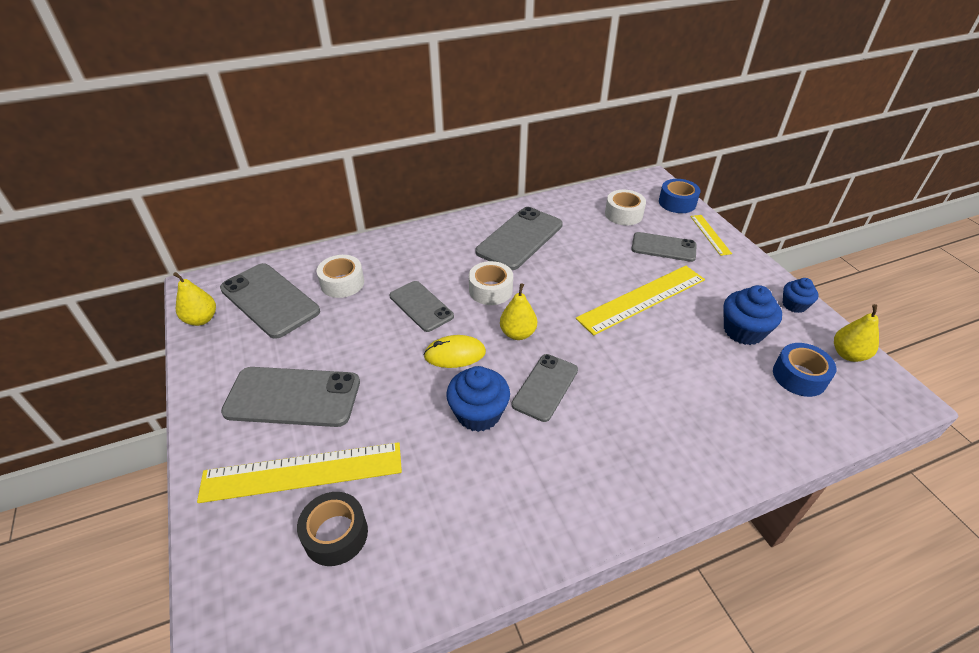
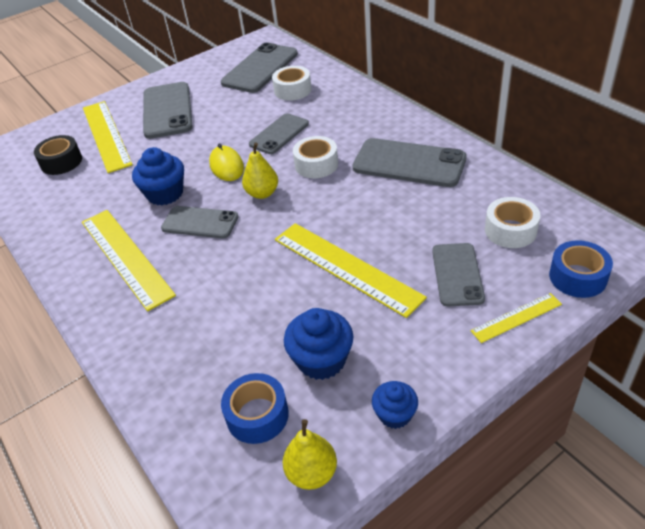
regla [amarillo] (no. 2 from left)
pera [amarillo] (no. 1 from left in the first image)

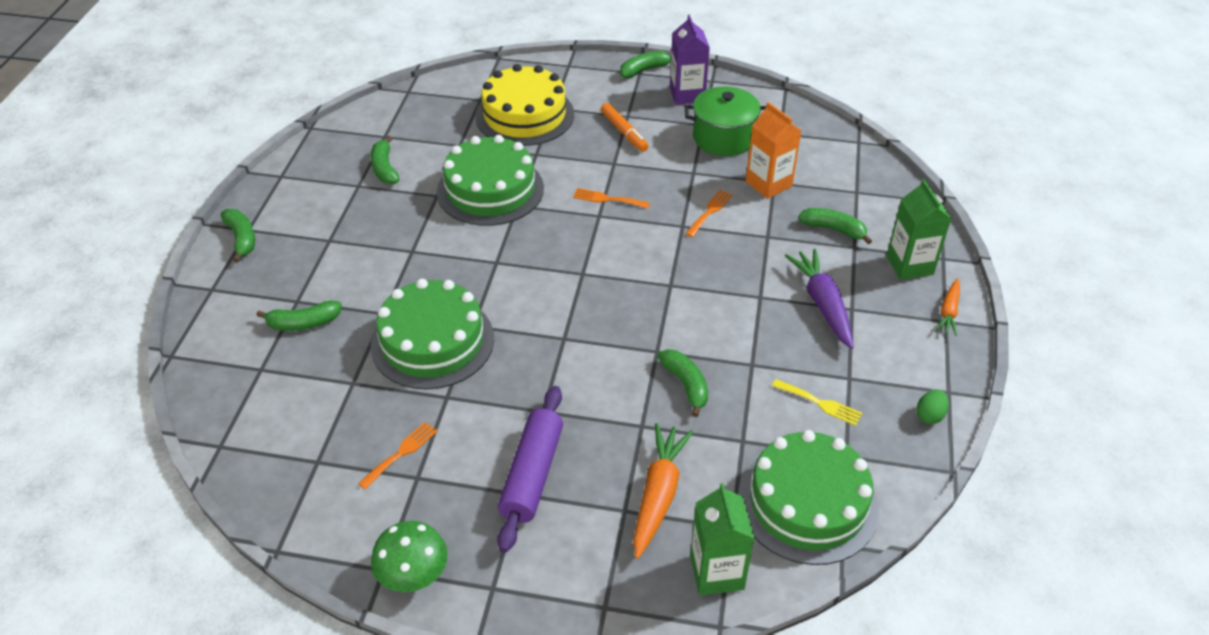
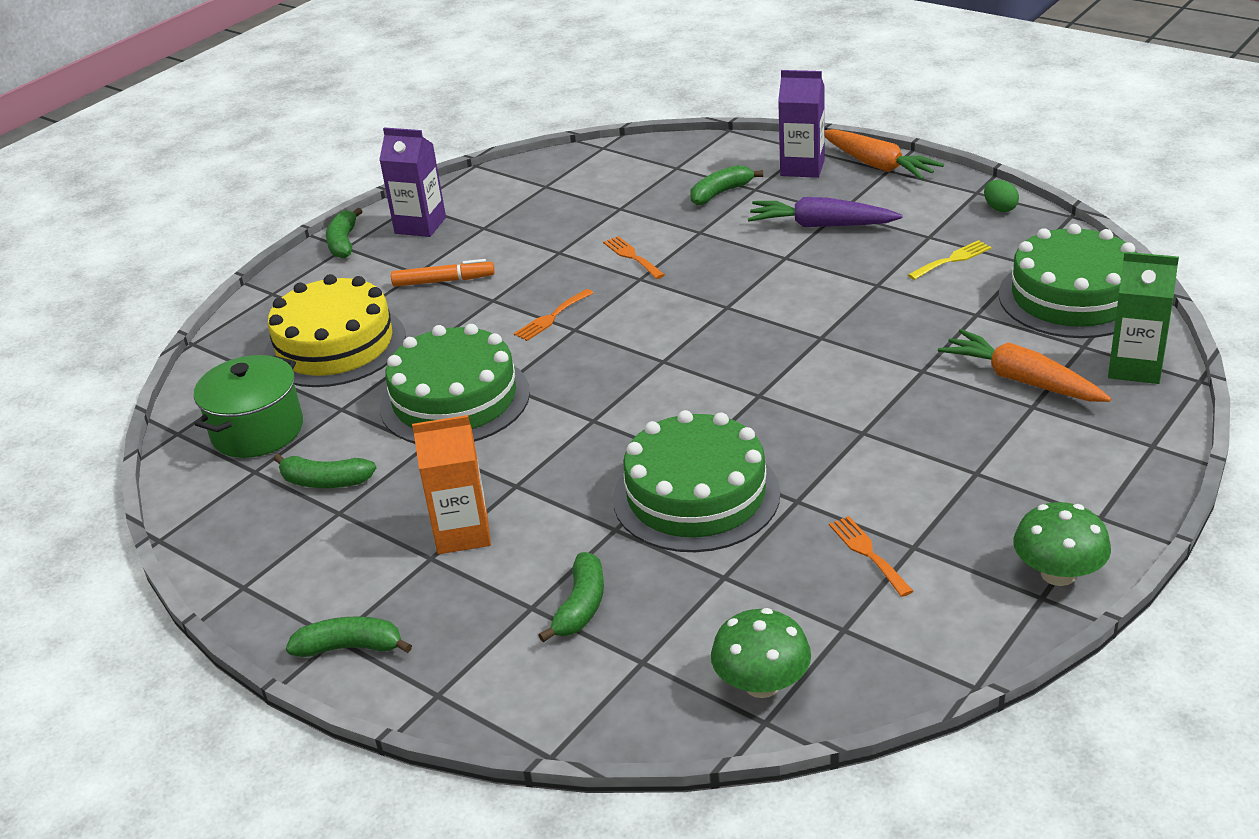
olla [verde]
cartón de leche [naranja]
seta [verde] (no. 1 from left)
cartón de leche [morado] (no. 2 from left)
zanahoria [naranja] (no. 1 from left)
rodillo [morado]
plátano [verde] (no. 5 from left in the first image)

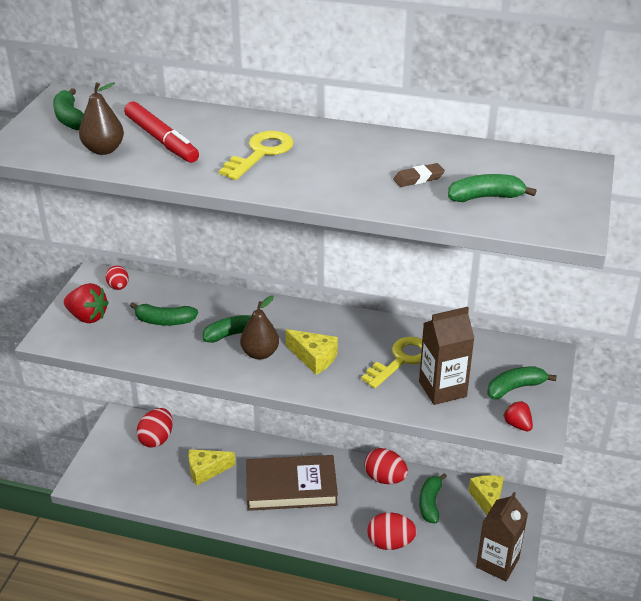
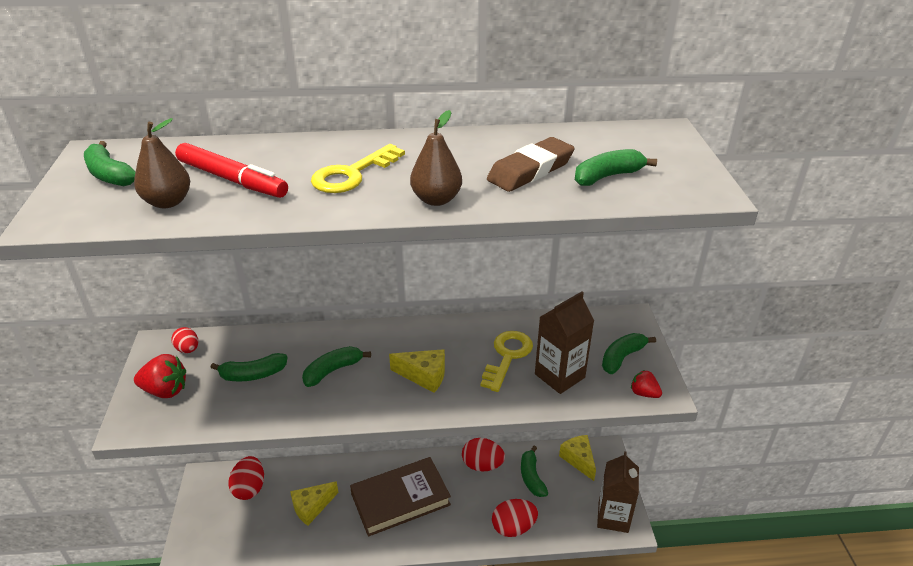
llave [amarillo] (no. 1 from left)
pera [marrón] (no. 2 from left)
goma de borrar [marrón]

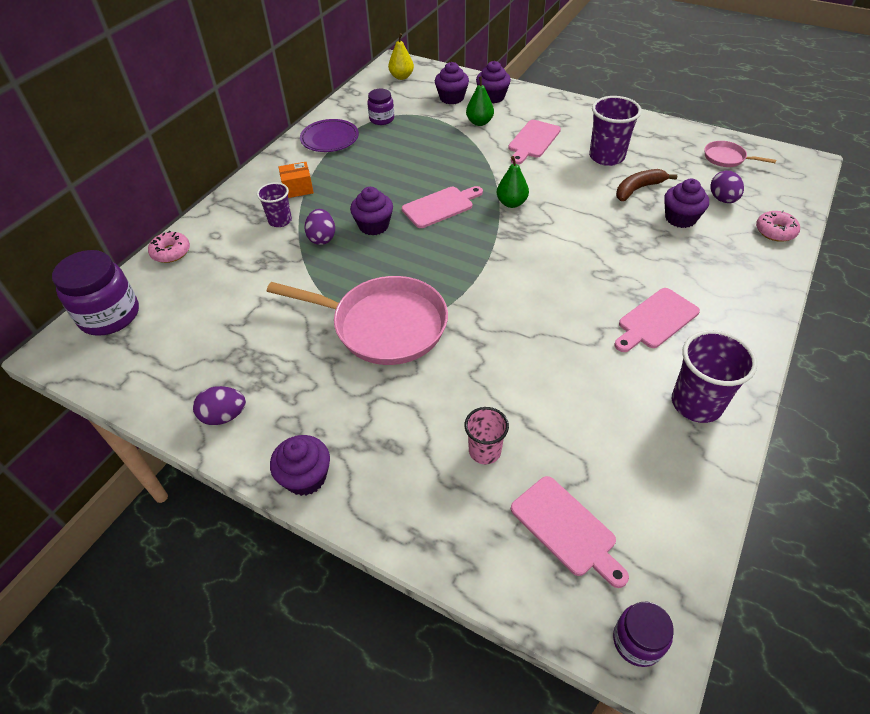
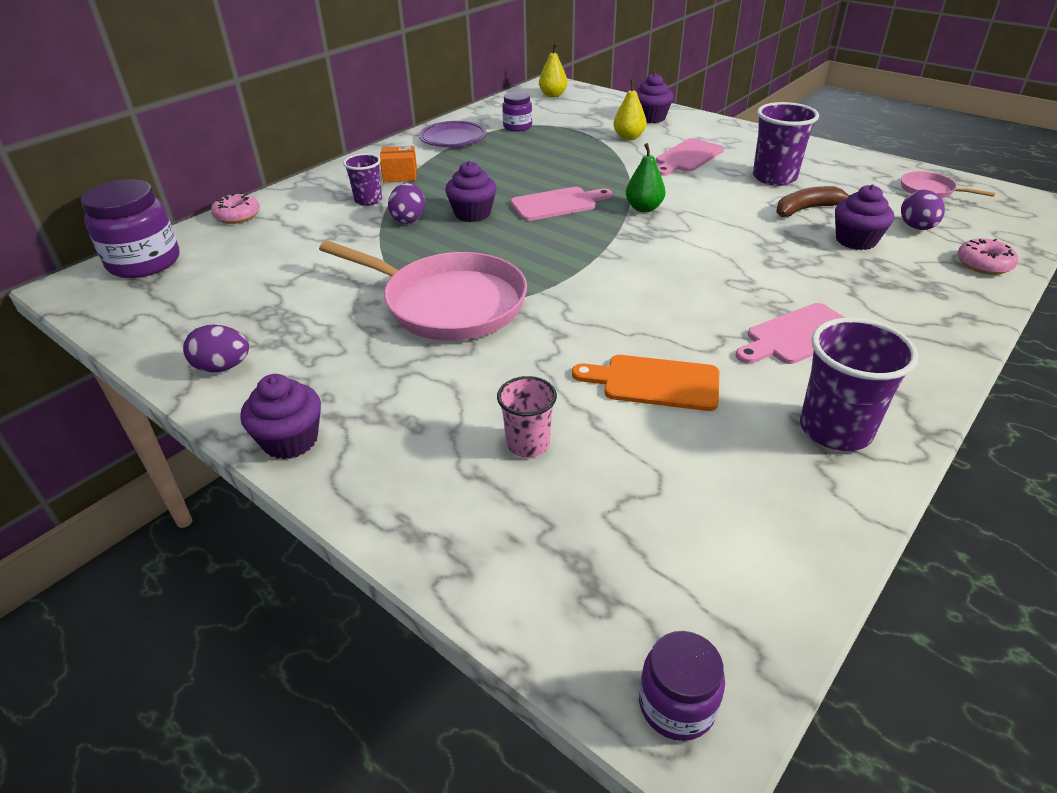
tabla de cortar [naranja]
pera [amarillo] (no. 2 from left)
magdalena [morado] (no. 3 from left in the first image)
tabla de cortar [rosa] (no. 3 from left in the first image)

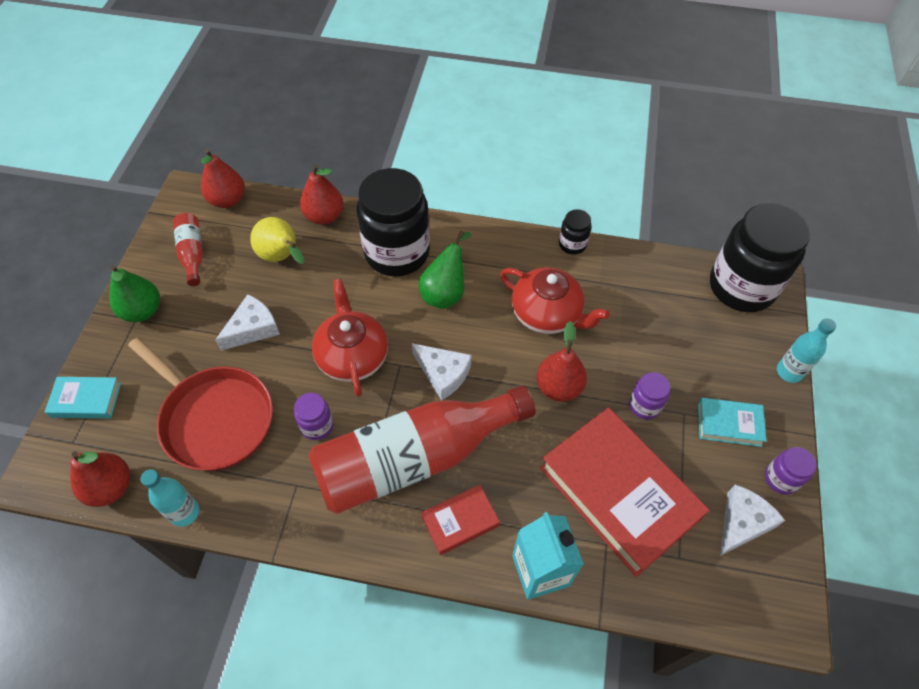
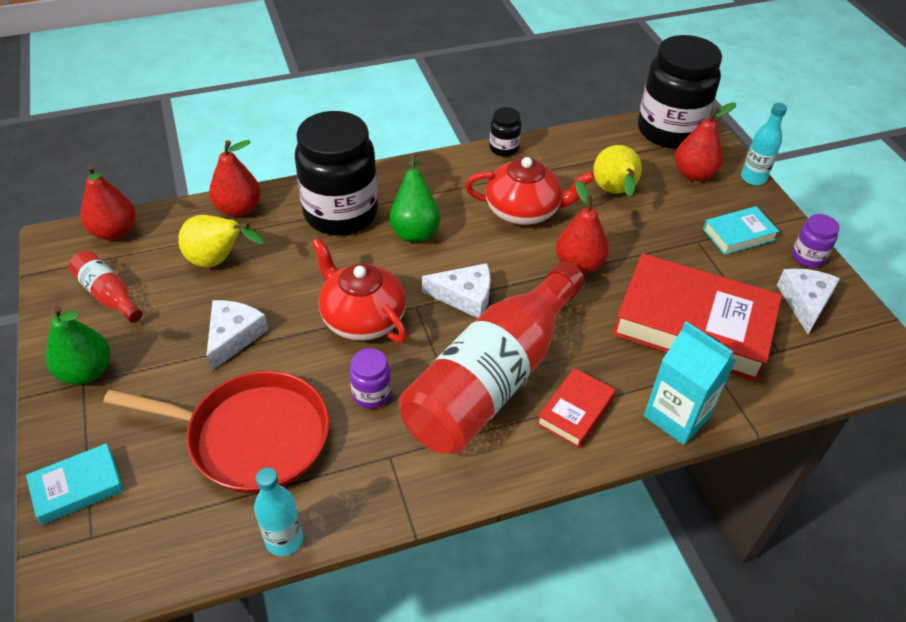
pera [amarillo] (no. 2 from left)
pera [rojo] (no. 4 from left)
tarro [morado] (no. 2 from left in the first image)

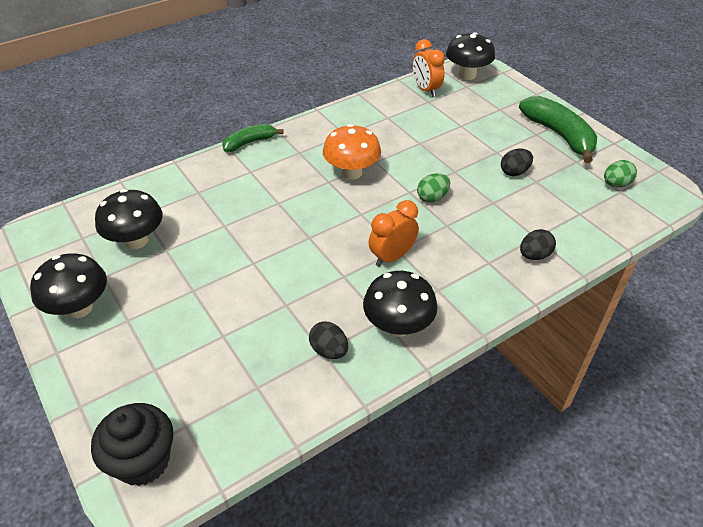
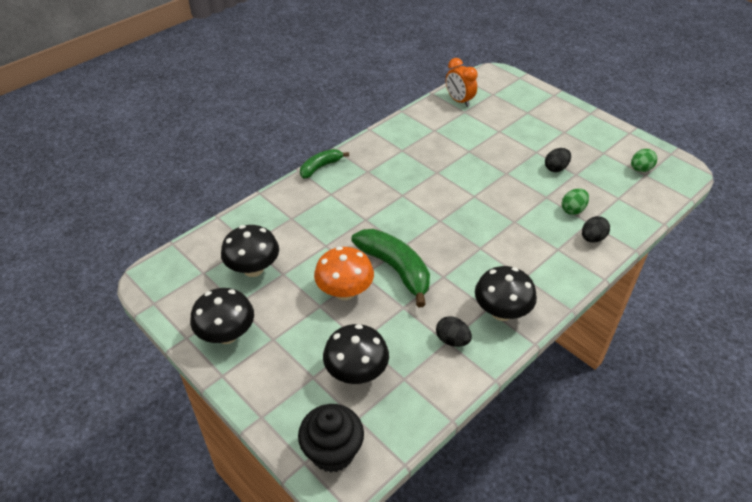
seta [naranja]
seta [negro] (no. 3 from left)
plátano [verde] (no. 2 from left)
huevo [verde] (no. 1 from left)
despertador [naranja] (no. 1 from left in the first image)

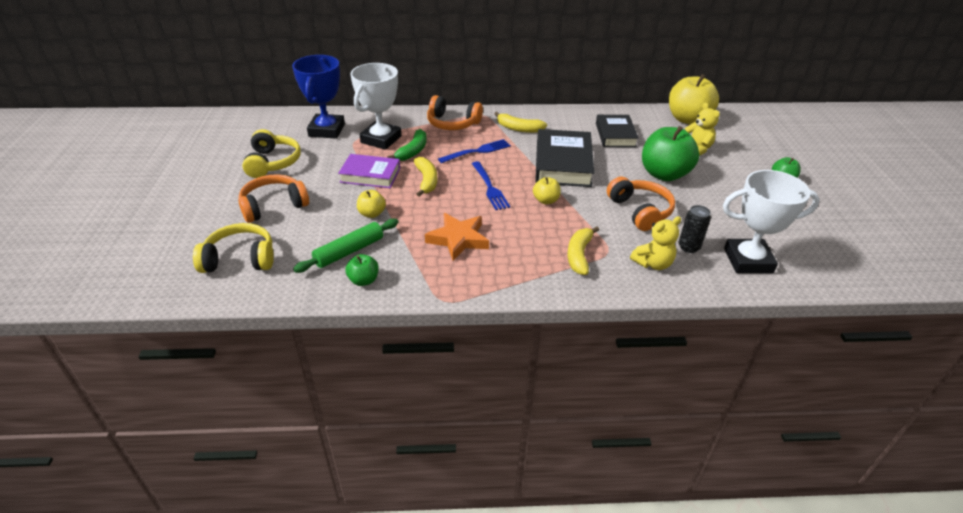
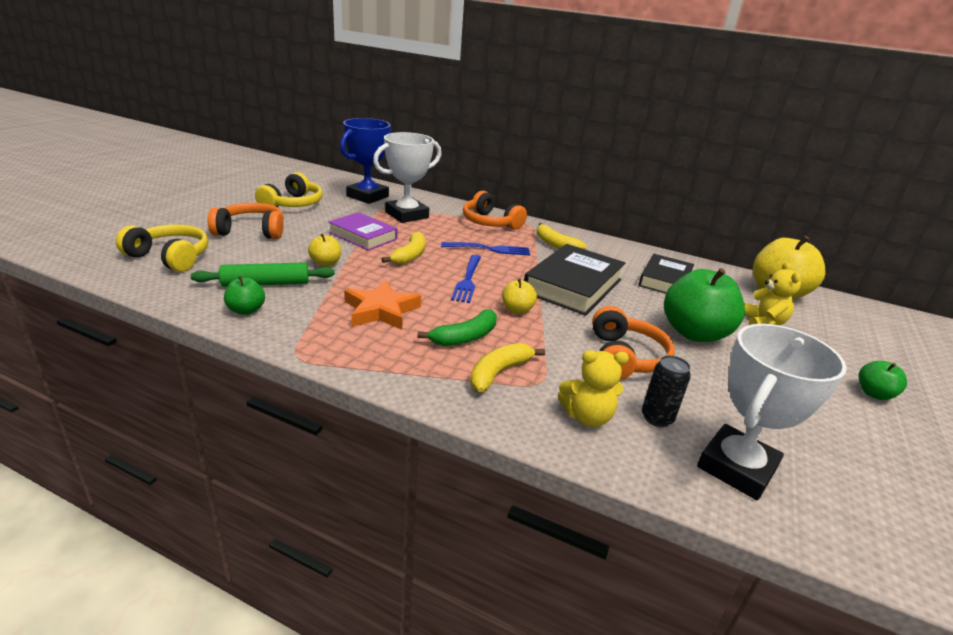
plátano [verde]
trofeo [blanco] (no. 2 from left)

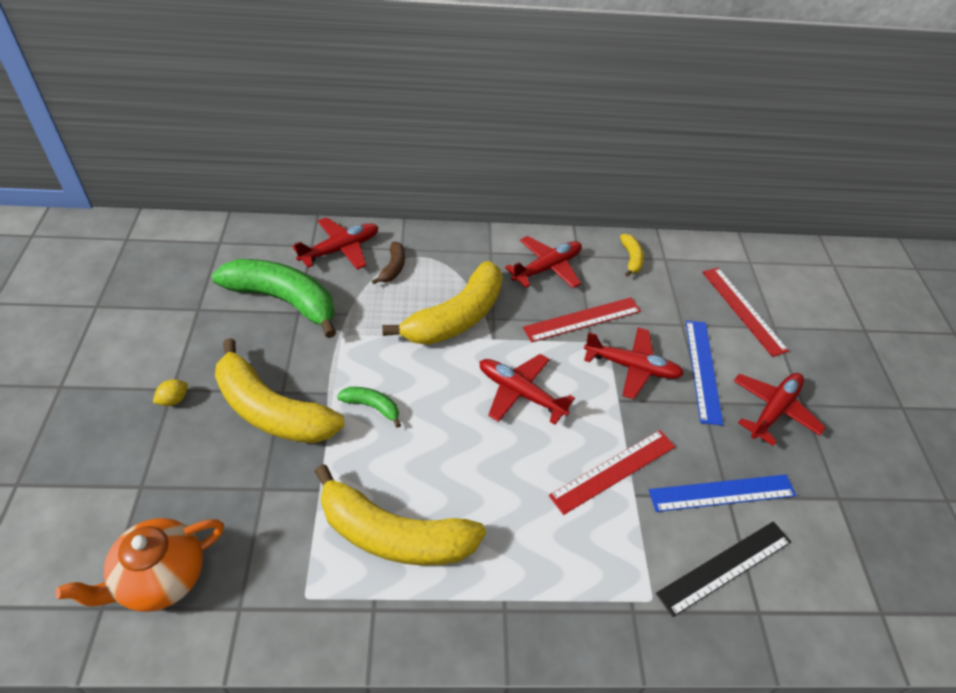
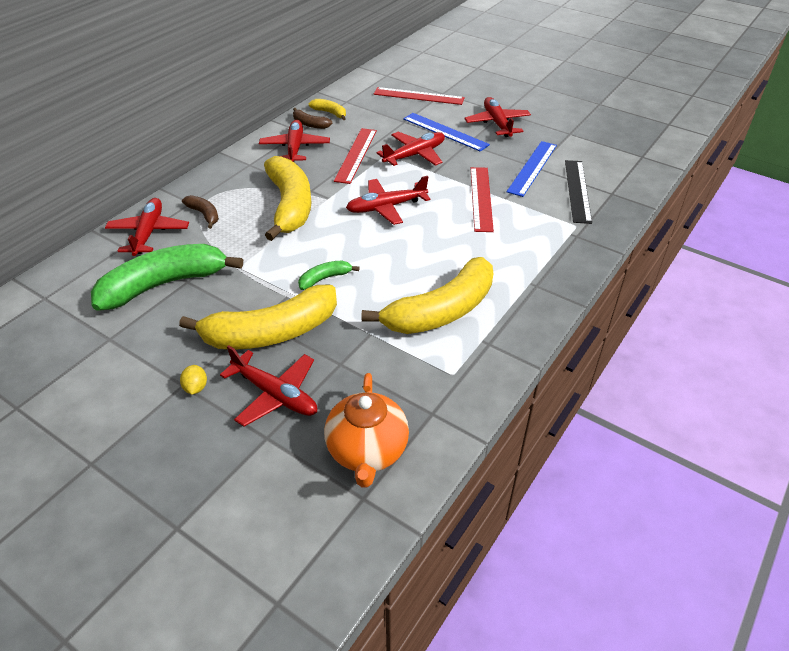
avión [rojo] (no. 2 from left)
plátano [marrón] (no. 2 from left)

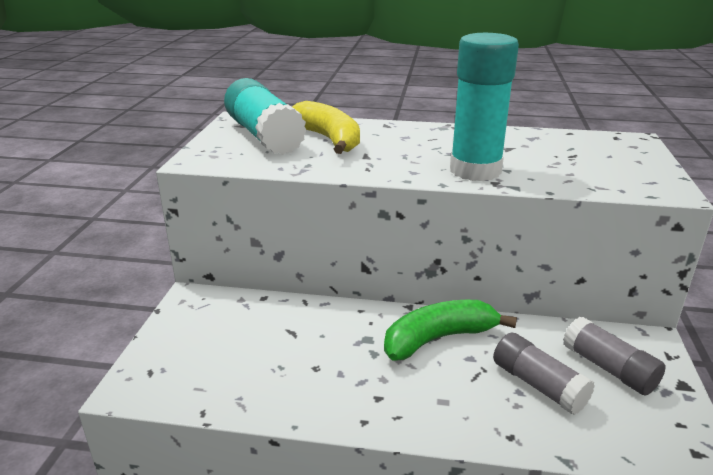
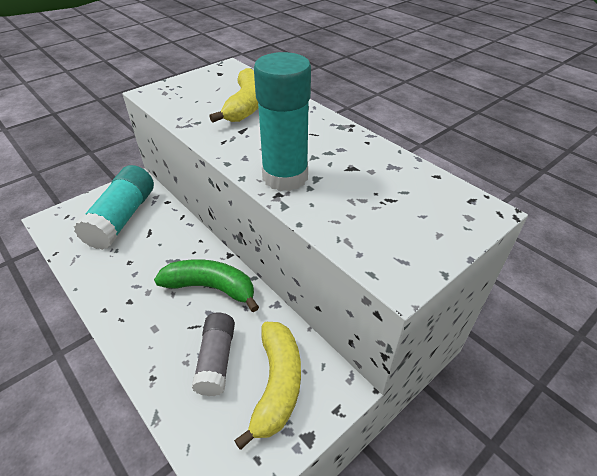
barra de pegamento [turquesa] (no. 1 from left)
plátano [amarillo] (no. 2 from left)

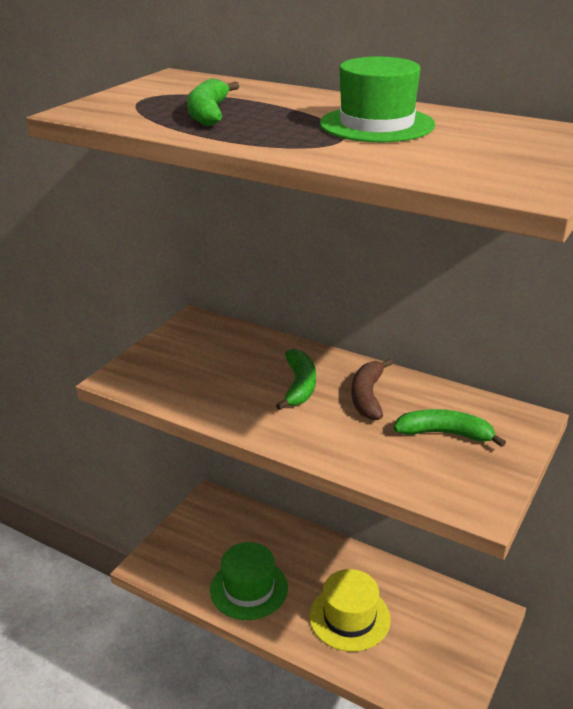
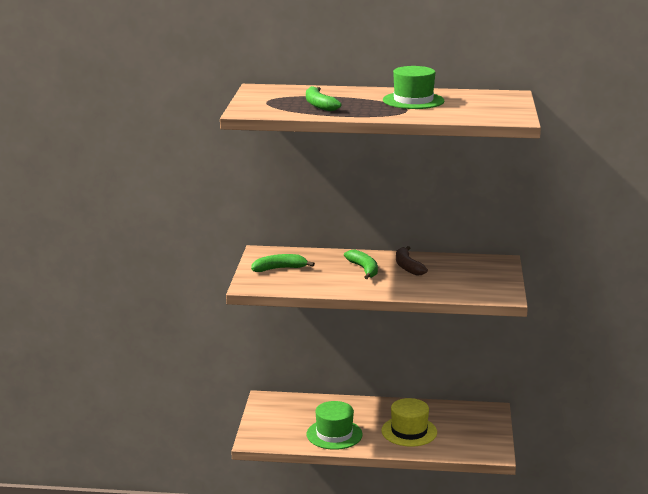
plátano [verde] (no. 1 from left)

